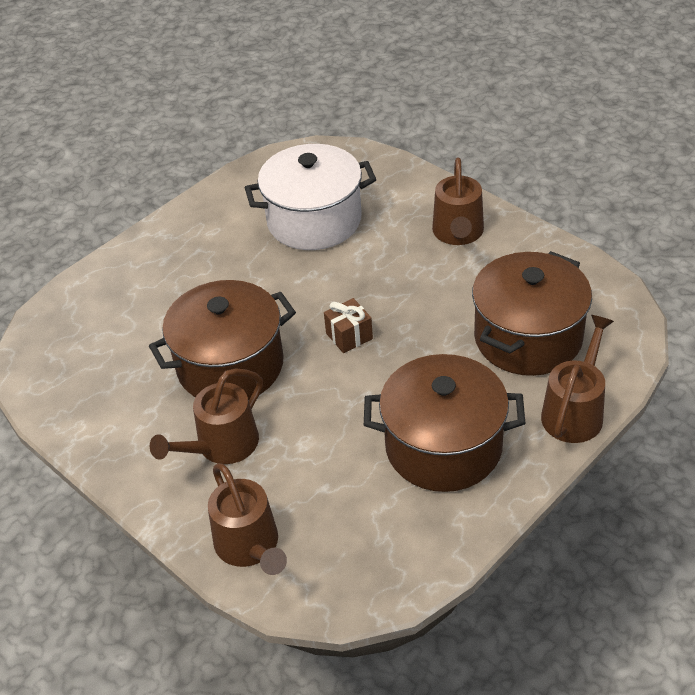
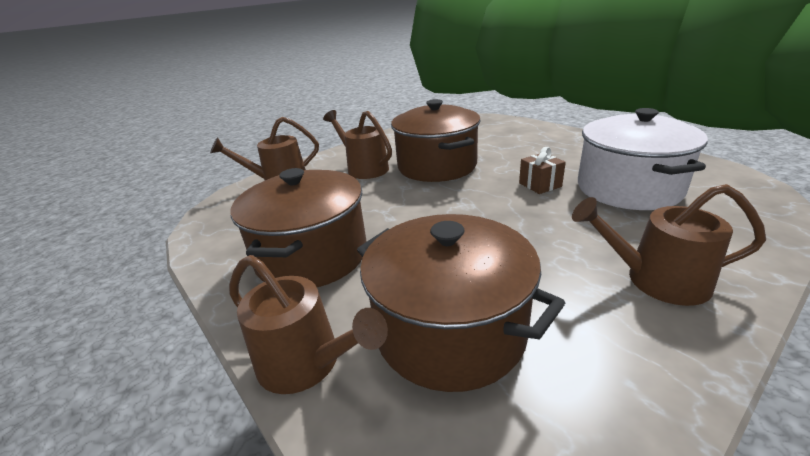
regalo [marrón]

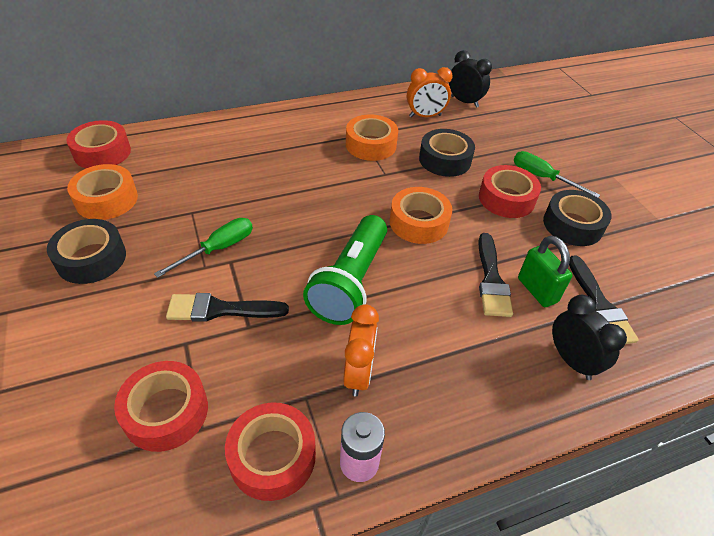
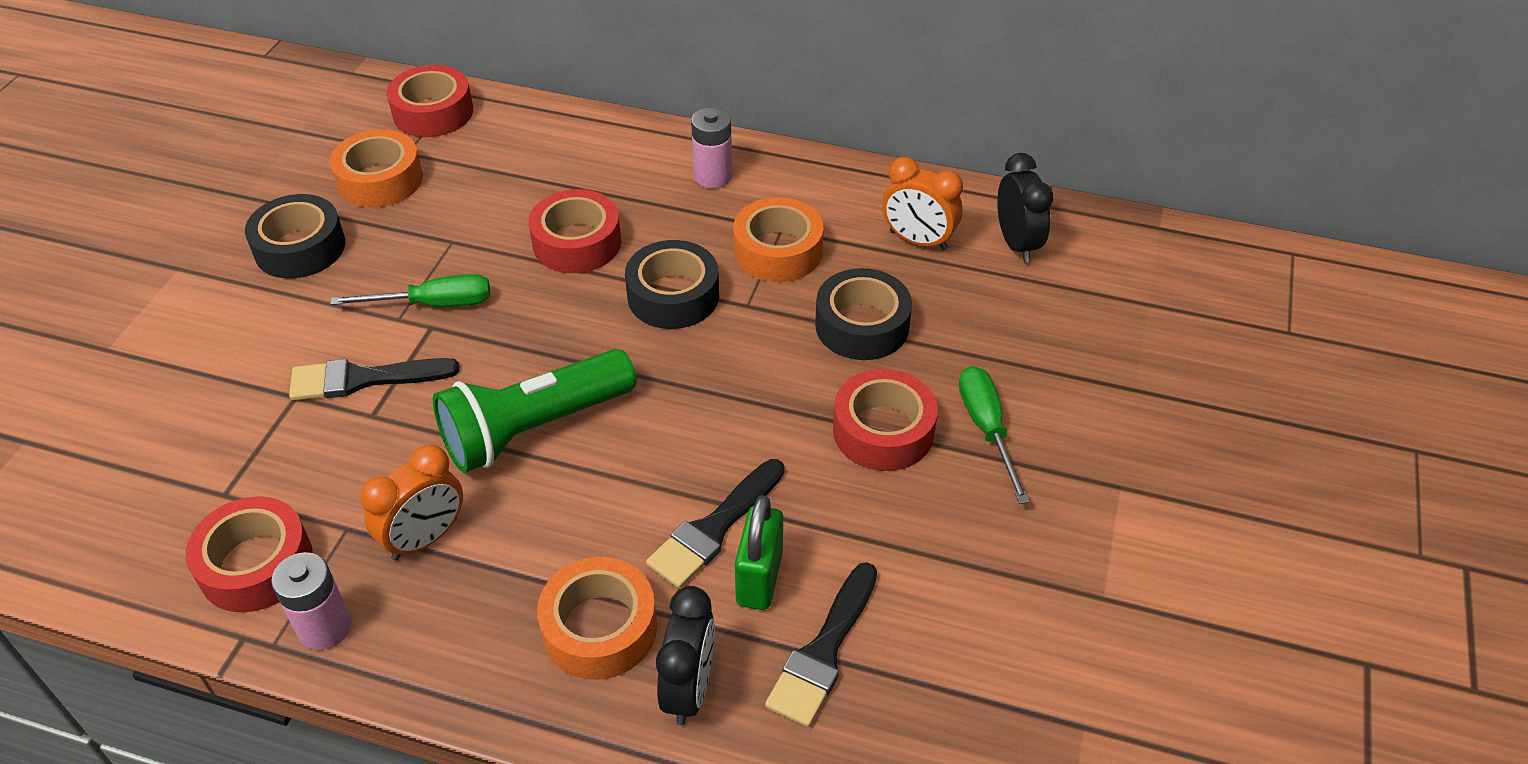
pincel [negro] (no. 1 from left)
cinta adhesiva [rojo] (no. 3 from left)
cinta adhesiva [naranja] (no. 2 from left)
cinta adhesiva [negro] (no. 2 from left)
pila [rosa] (no. 2 from left)

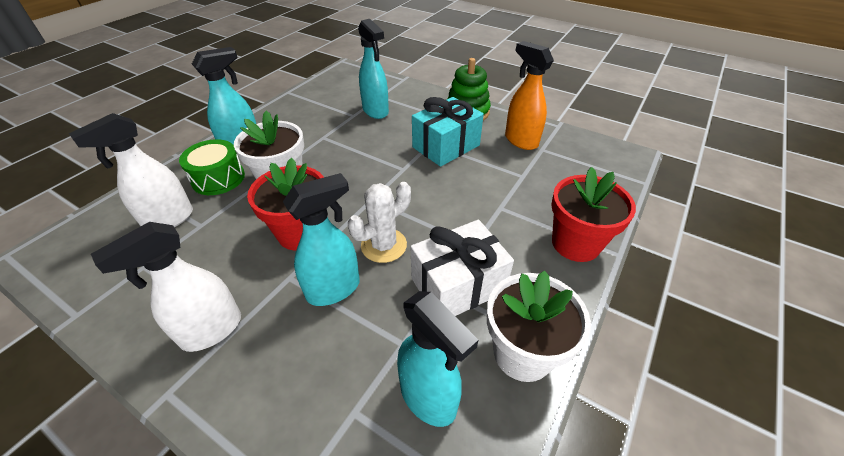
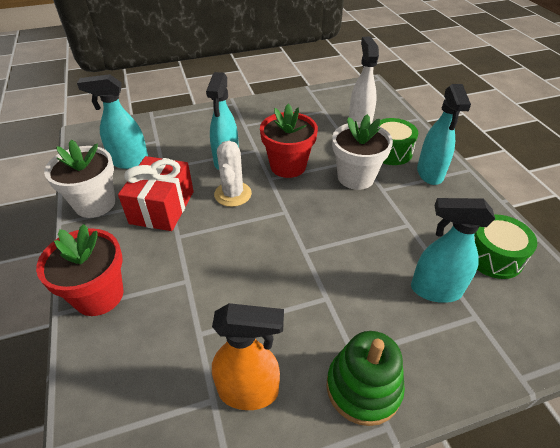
regalo [rojo]
tambor [verde] (no. 2 from left)
pulverizador [blanco] (no. 2 from left in the first image)
regalo [turquesa]

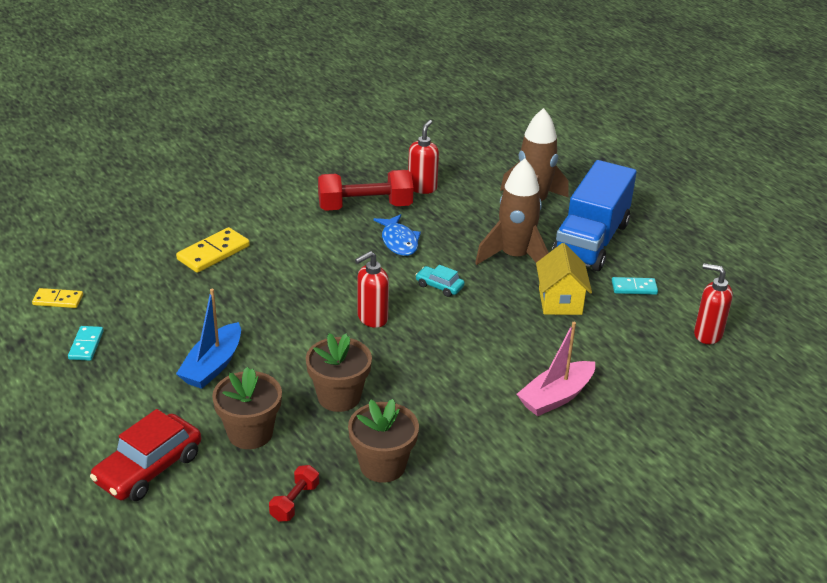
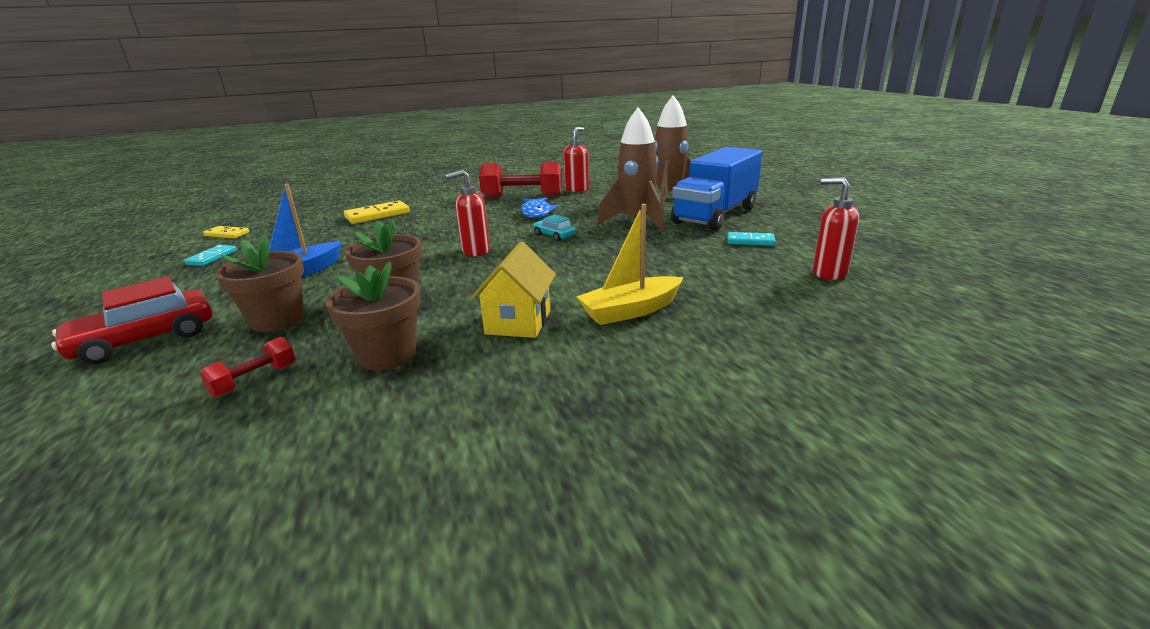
casa [amarillo]
barco [amarillo]

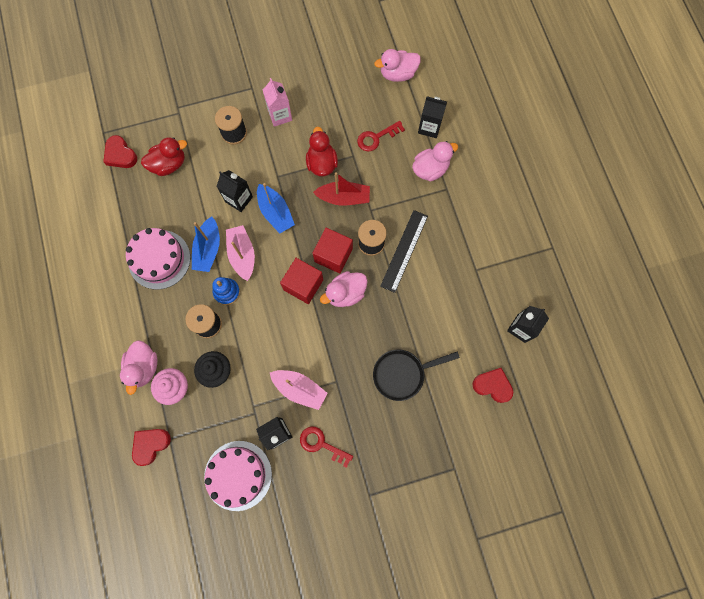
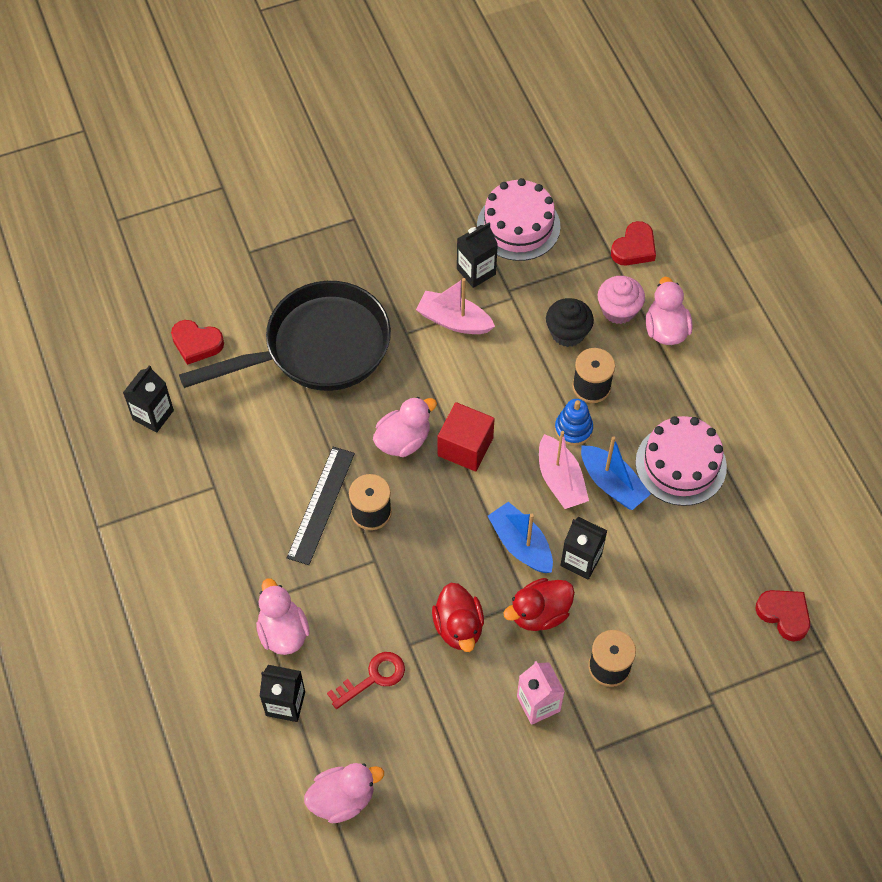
sartén [negro]
pato [rosa] (no. 1 from left)
pato [rojo] (no. 2 from left)
barco [azul] (no. 2 from left)
llave [rojo] (no. 1 from left in the first image)
barco [rojo]
cubo [rojo] (no. 2 from left in the first image)

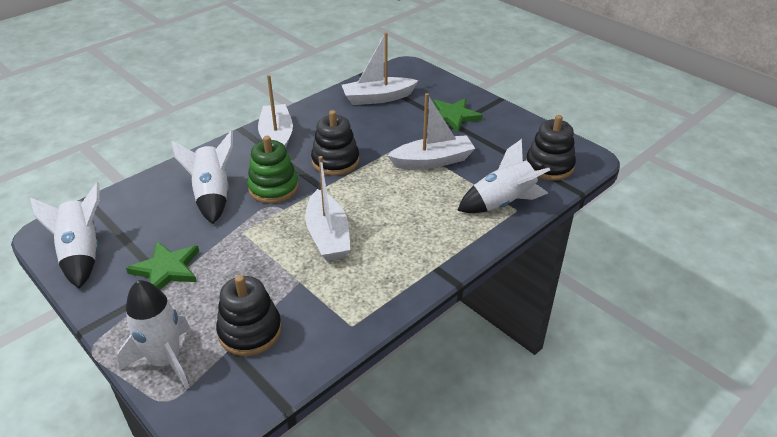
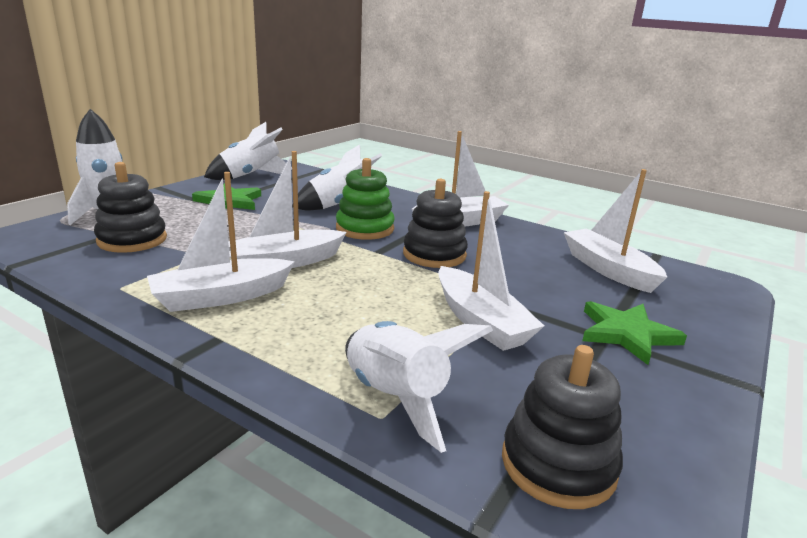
barco [blanco] (no. 1 from left)

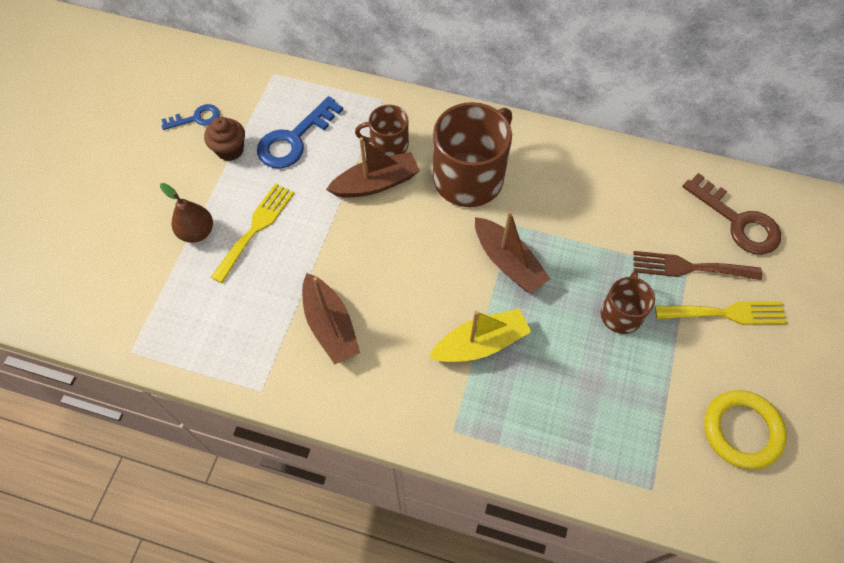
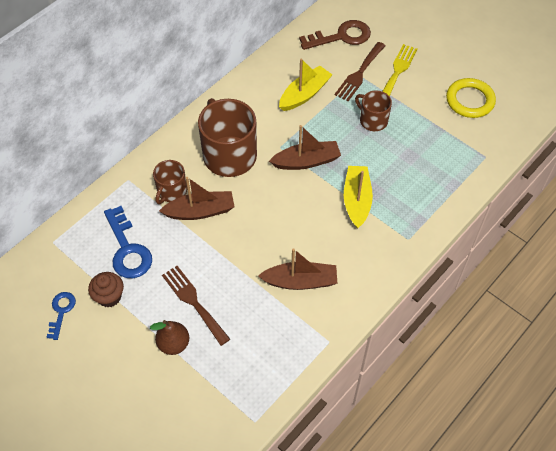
barco [marrón] (no. 1 from left)
tenedor [marrón] (no. 1 from left)
barco [amarillo] (no. 1 from left)

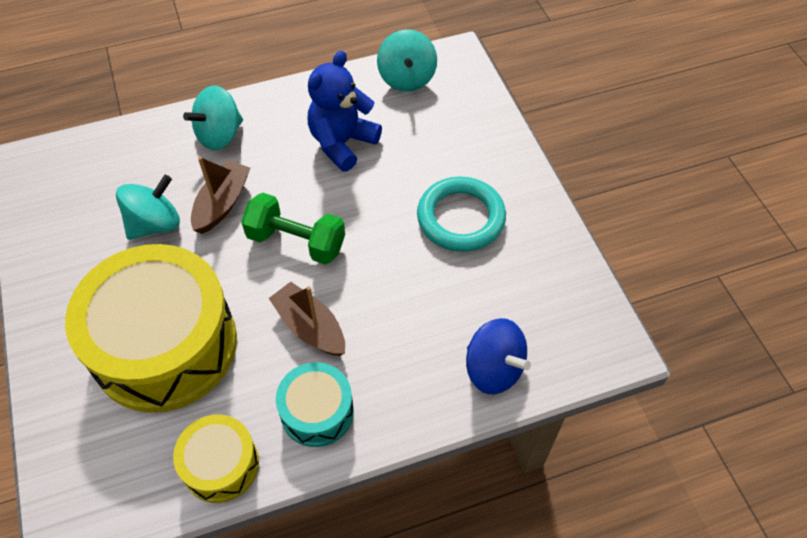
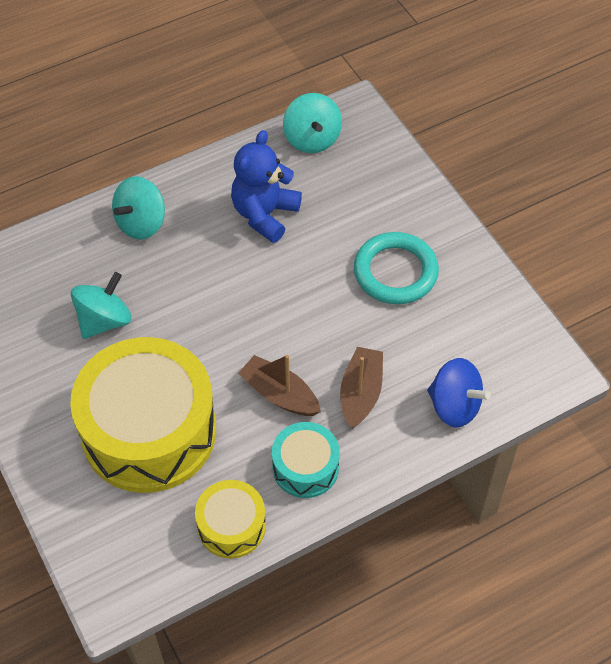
barco [marrón] (no. 2 from left)
mancuerna [verde]

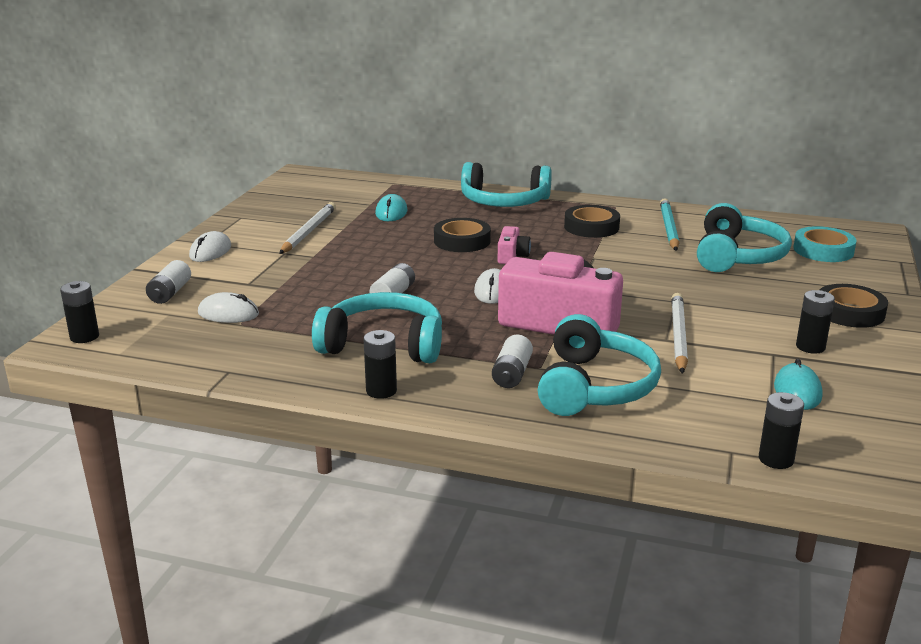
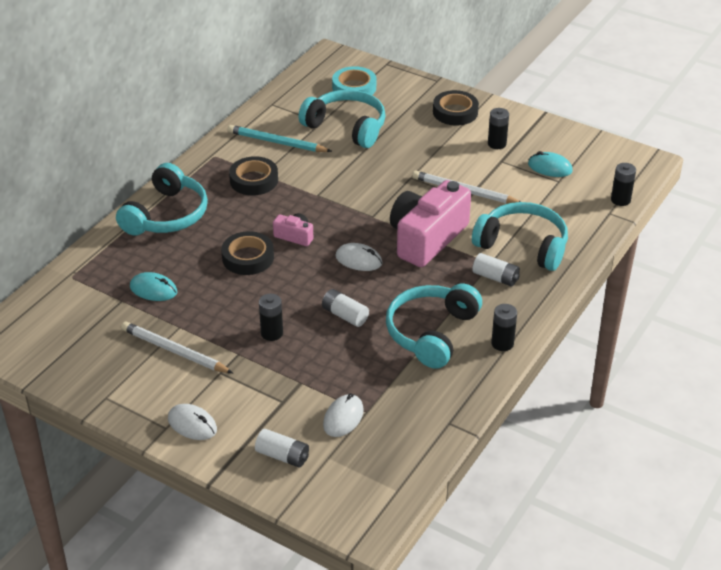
pila [negro] (no. 1 from left)

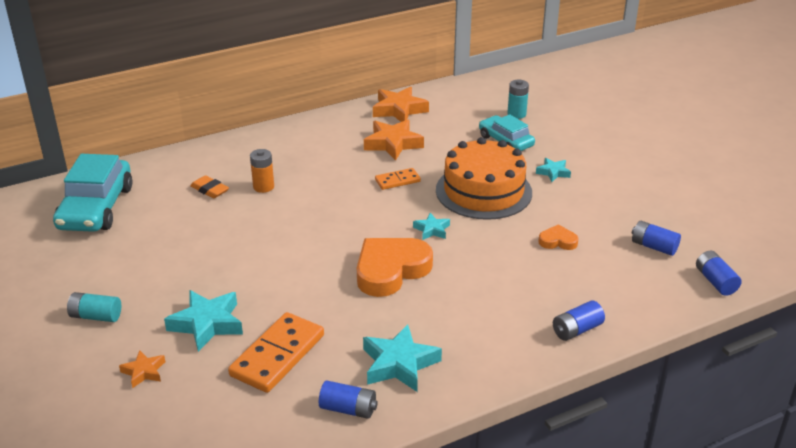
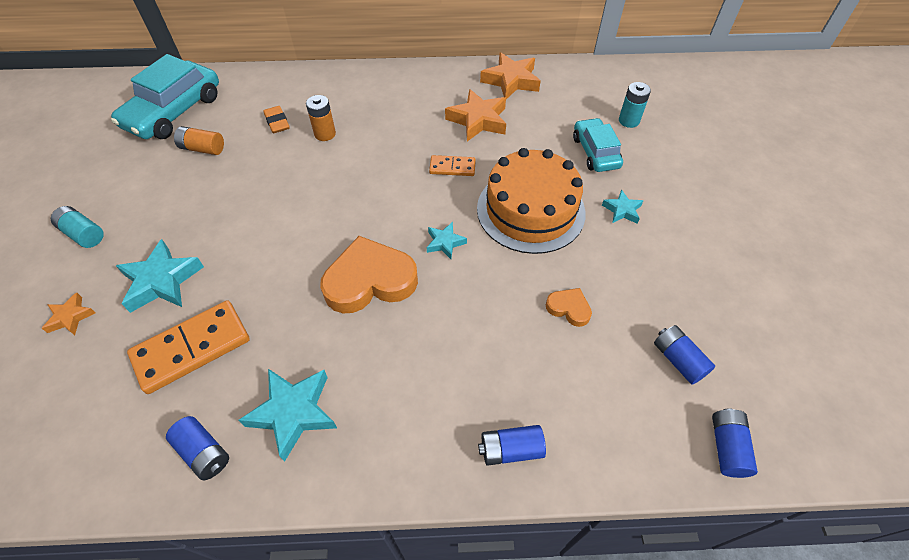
pila [naranja] (no. 1 from left)

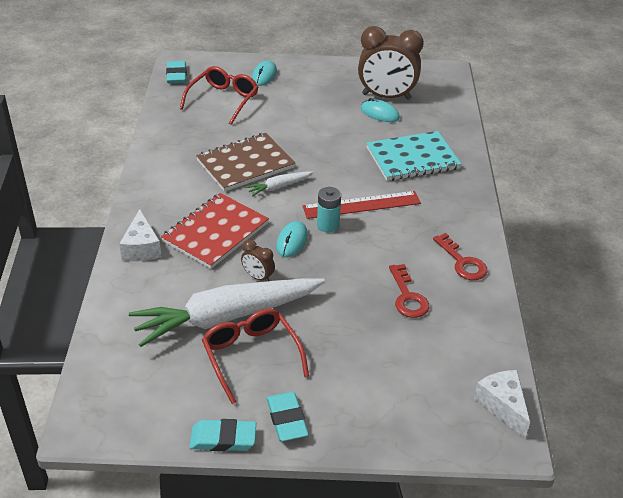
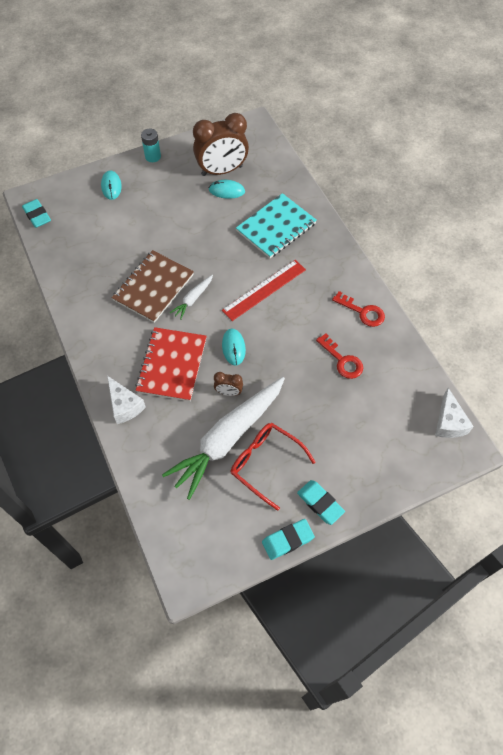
pila [turquesa]
queso [blanco] (no. 2 from left)
gafas [rojo] (no. 1 from left in the first image)

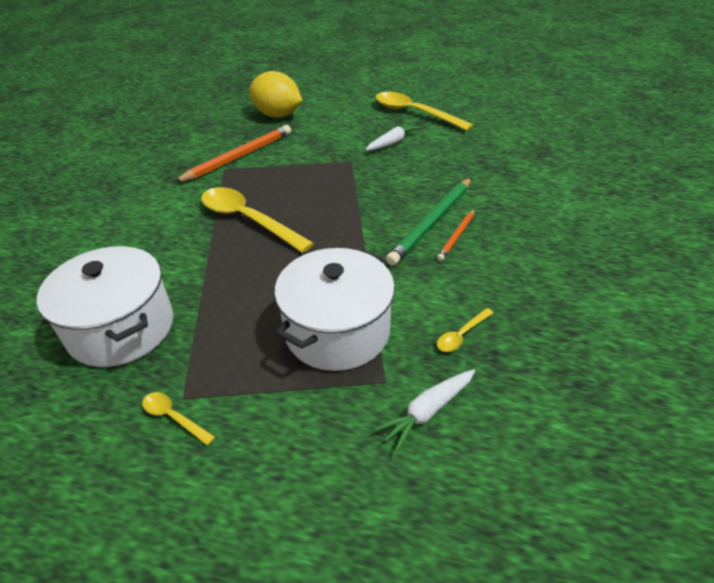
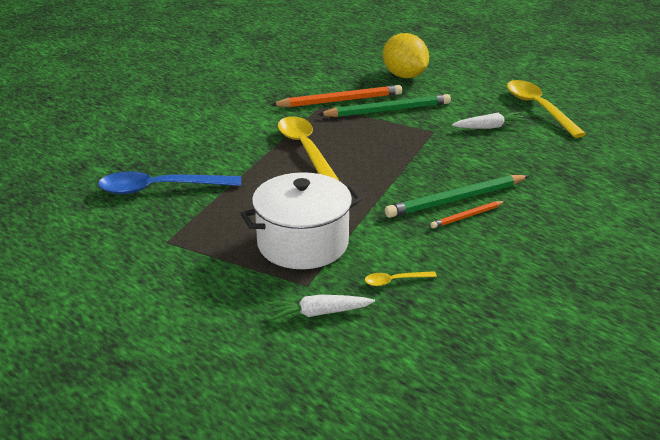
cuchara [azul]
lápiz [verde] (no. 1 from left)
cuchara [amarillo] (no. 1 from left in the first image)

